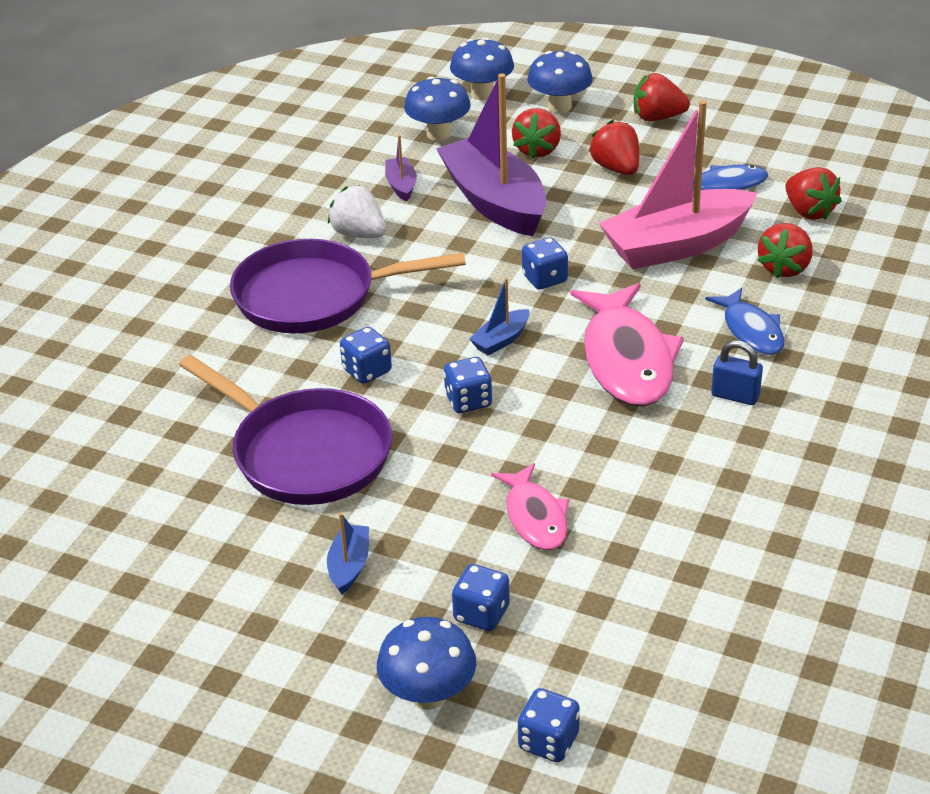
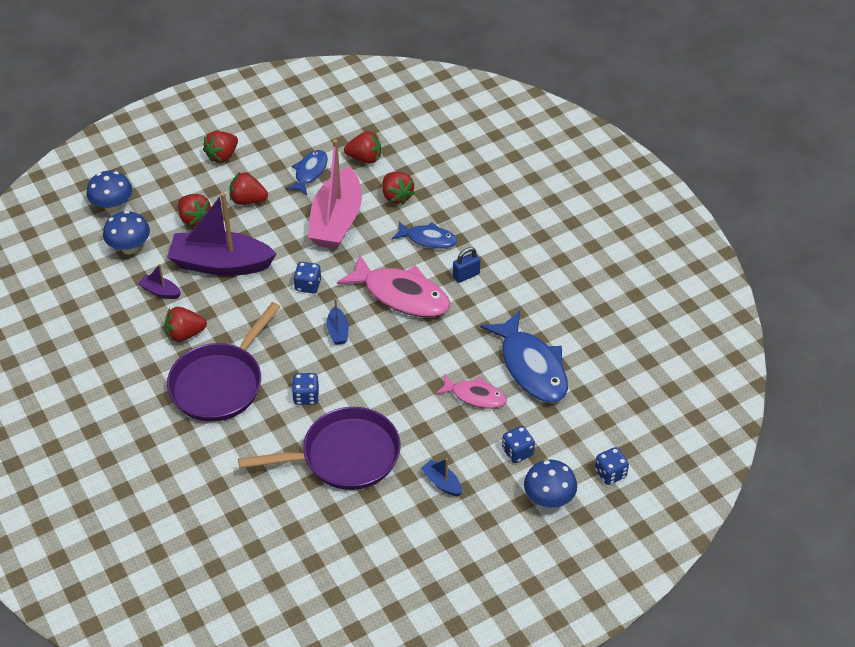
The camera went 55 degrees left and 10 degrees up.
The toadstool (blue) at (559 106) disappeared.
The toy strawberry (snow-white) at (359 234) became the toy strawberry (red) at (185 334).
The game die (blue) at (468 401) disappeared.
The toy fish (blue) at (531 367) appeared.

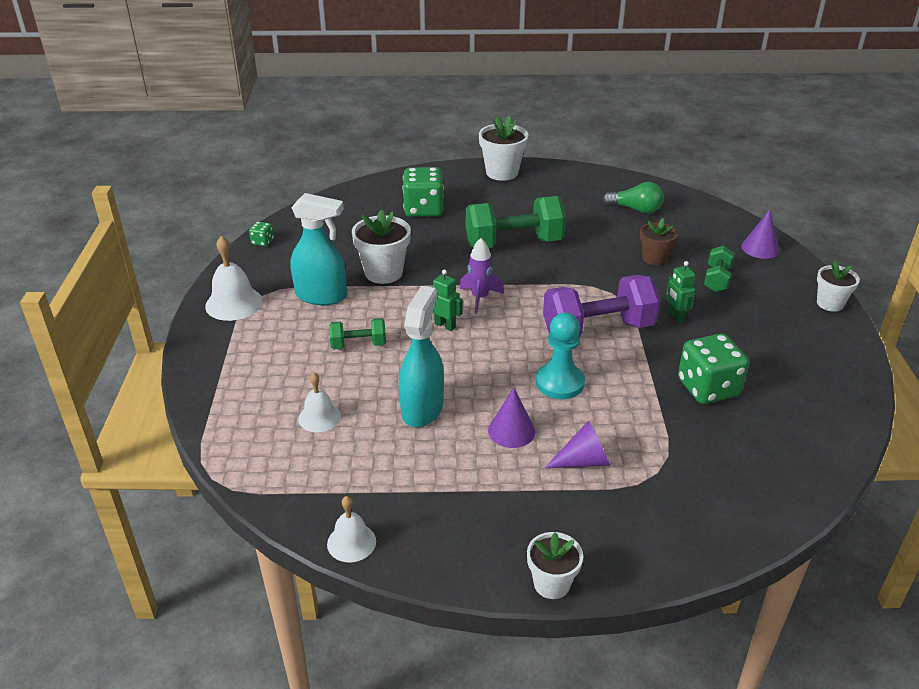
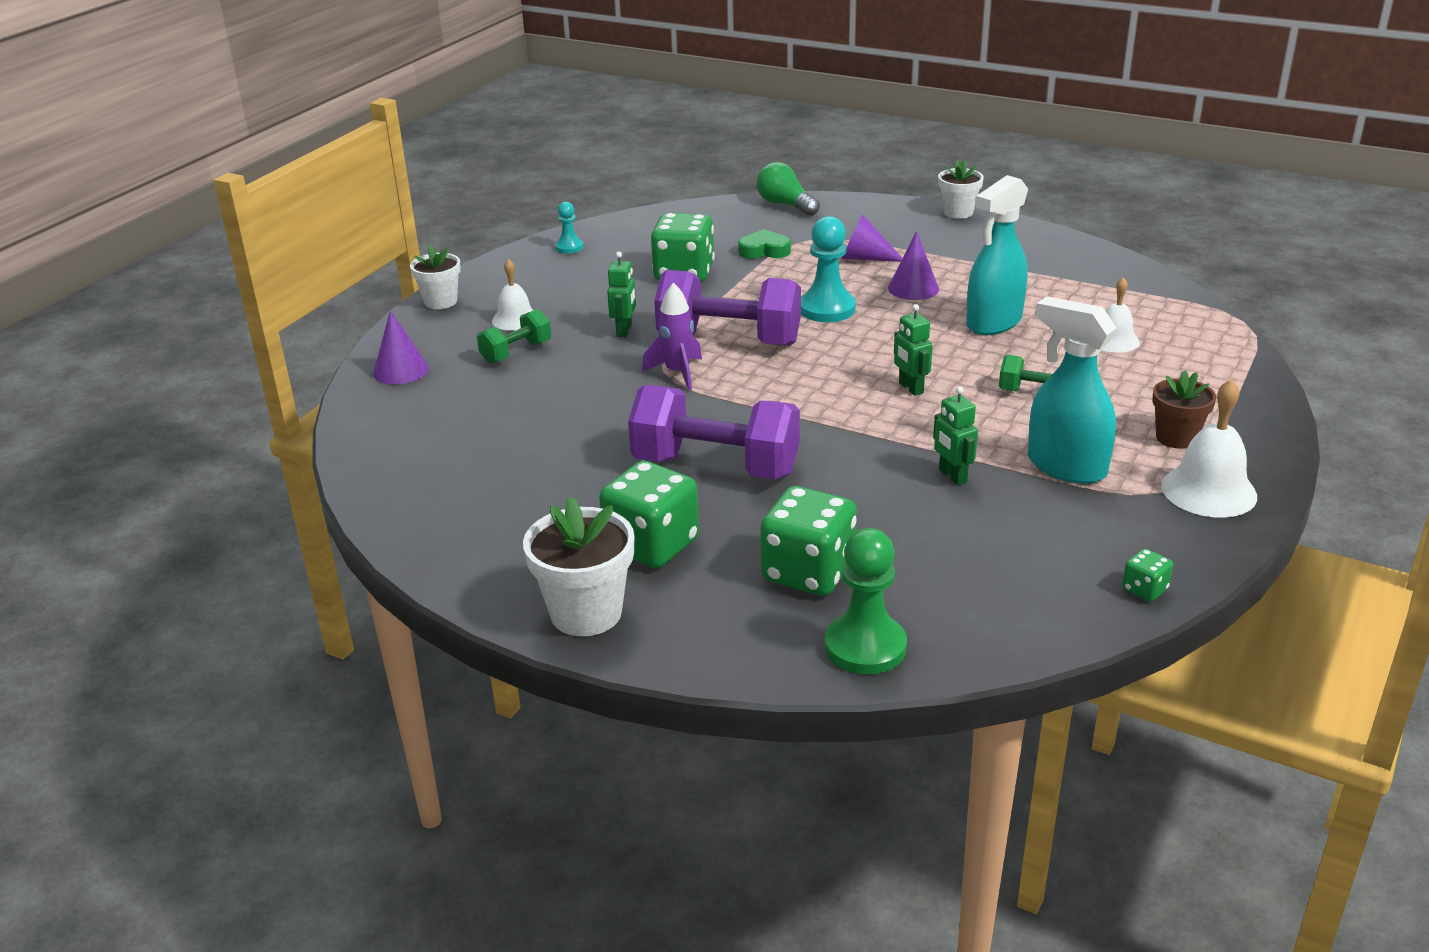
The camera went 150 degrees left and 5 degrees down.
The bulb (green) moved from (635 209) to (785 205).
The dumbbell (green) at (514 243) became the dumbbell (violet) at (715 467).
The potted plant (snow-white) at (383 272) was replaced by the robot figure (green) at (952 476).
The potted plant (russet) moved from (654 258) to (1176 438).
The rocket (violet) moved from (480 298) to (677 373).
The hand bell (snow-white) moved from (351 542) to (515 319).
The pawn (teal) at (569 247) appeared.
The love heart (green) at (764 250) appeared.
The game die (green) at (651 545) appeared.
The pawn (green) at (865 647) appeared.

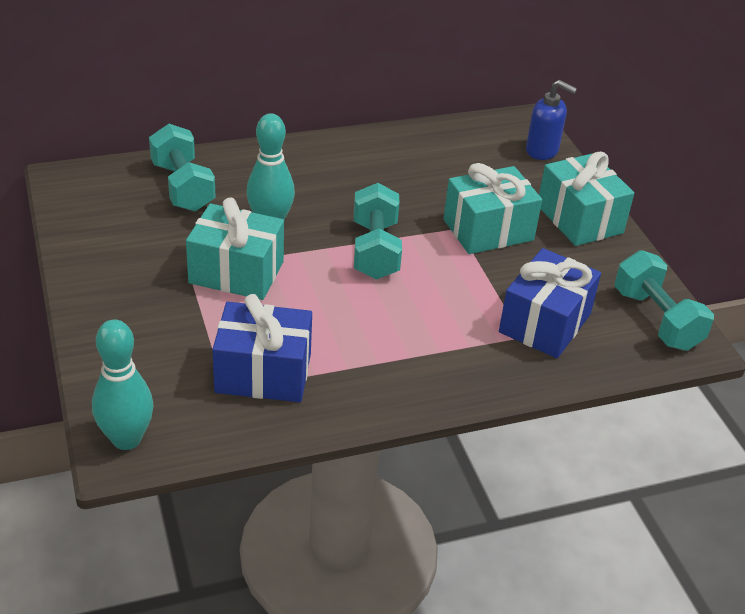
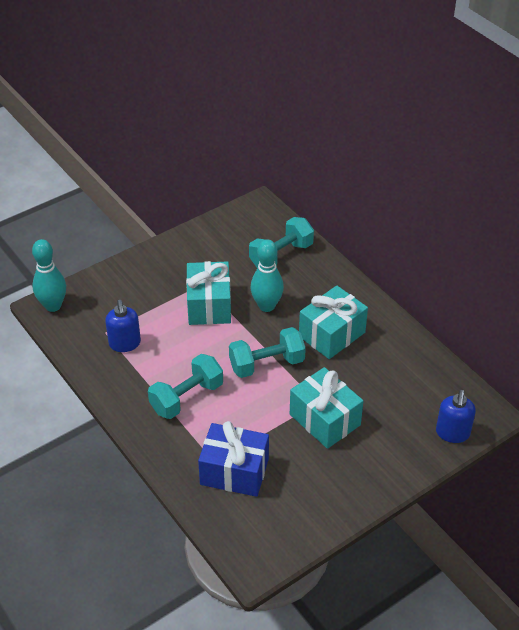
The camera went 75 degrees right and 5 degrees up.
The present (teal) moved from (579 219) to (332 334).
The dumbbell (teal) moved from (656 319) to (186 397).
The present (blue) at (263 373) was replaced by the soap pump (blue) at (125 344).

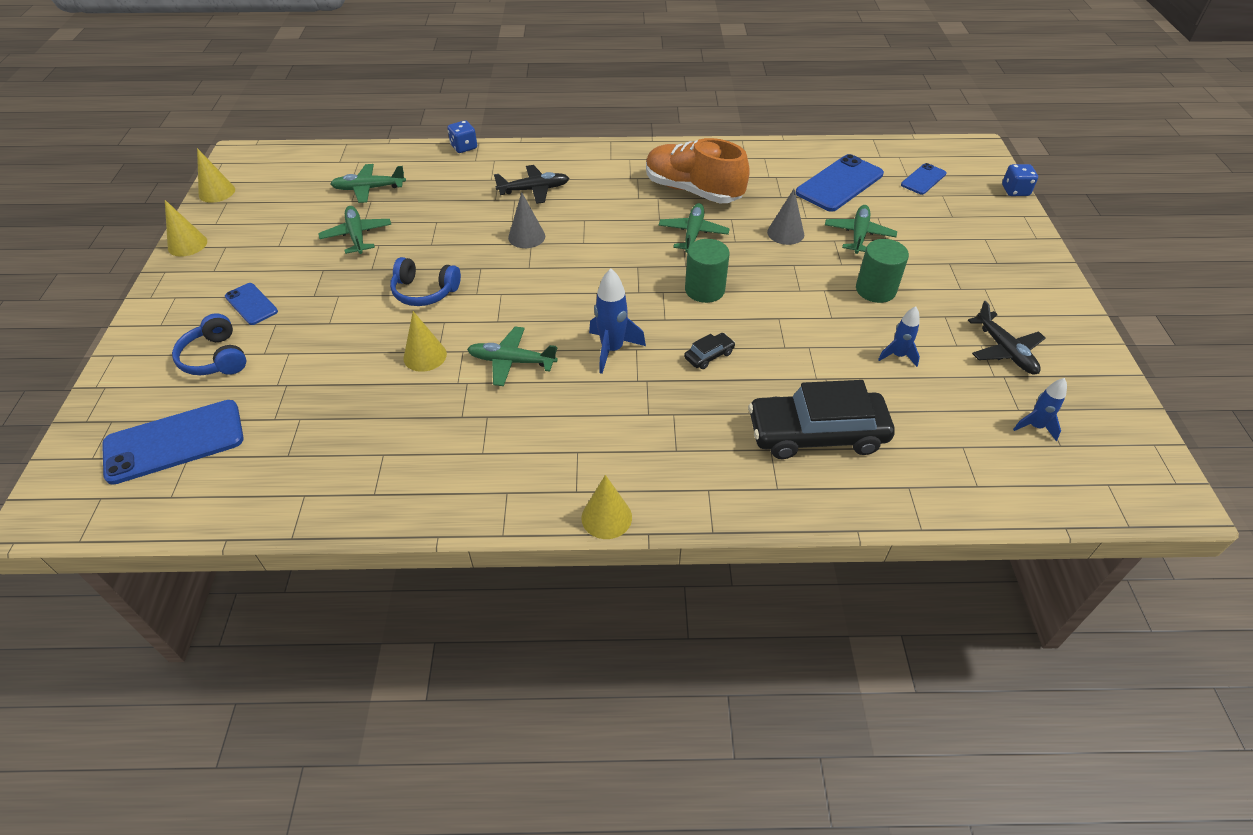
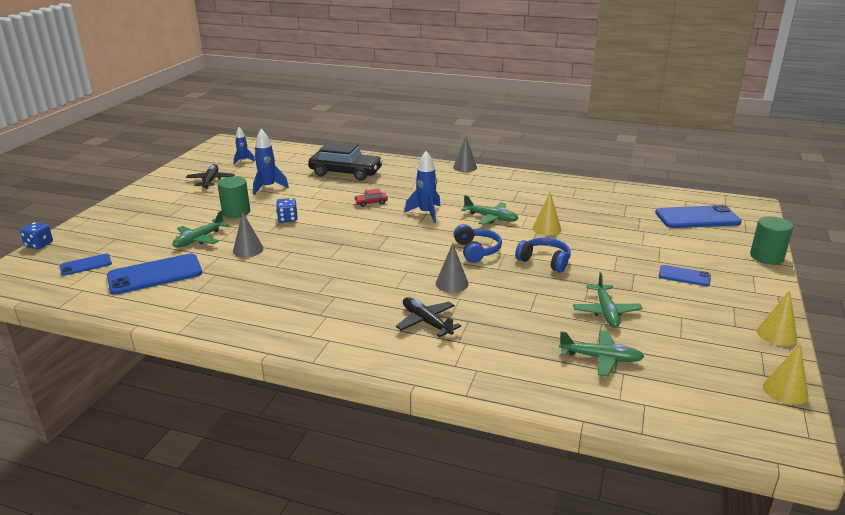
The camera went 160 degrees left and 20 degrees down.
The game die (blue) moved from (464 147) to (288 219).
The sneaker (orange) at (693 191) disappeared.
The plane (jet-black) at (534 190) turned 45 degrees clockwise.
The plane (green) at (693 234) disappeared.
The cylinder (green) moved from (704 290) to (766 257).
The phone (blue) at (251 304) turned 45 degrees counterclockwise.
The rocket (blue) at (897 356) changed to 1.58 times the size.
The over-ear headphones (blue) moved from (215 358) to (476 251).
The automobile (jet-black) at (709 355) became the automobile (red) at (371 203).
The cone (bright yellow) at (606 517) became the cone (grey) at (465 167).

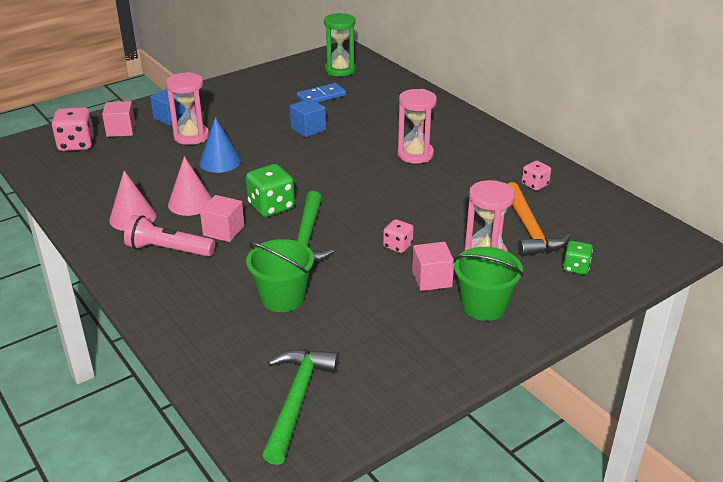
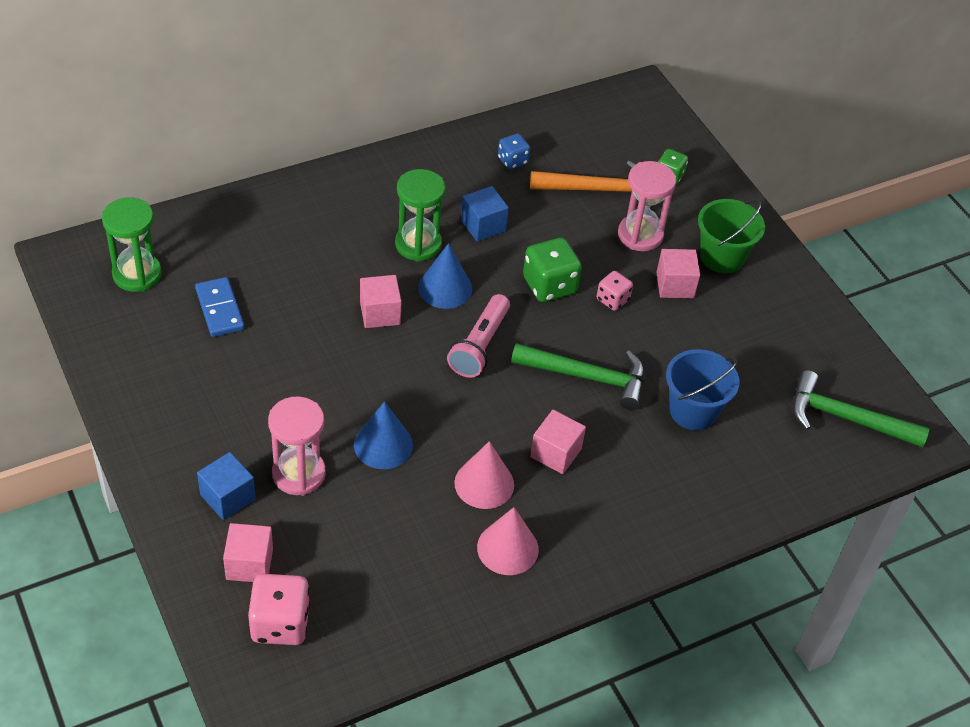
The camera went 85 degrees left and 15 degrees up.
The hourglass (pink) at (415 154) became the hourglass (green) at (418 244).
The cube (blue) moved from (308 129) to (483 225).
The game die (pink) at (535 185) became the game die (blue) at (512 161).
The game die (green) moved from (271 207) to (549 285).
The pocket torch (pink) moved from (168 250) to (480 346).
The pail (green) at (282 298) became the pail (blue) at (693 411).
The cone (blue) at (445 288) appeared.
The cube (pink) at (380 313) appeared.

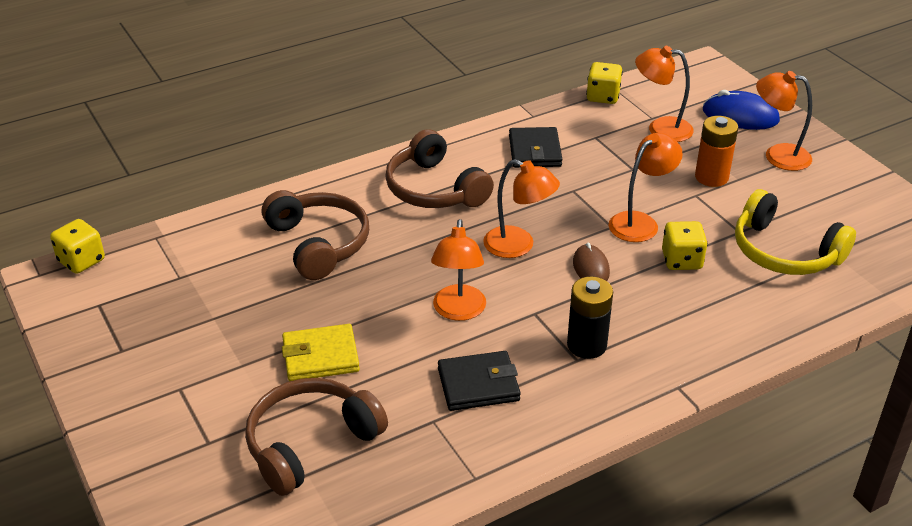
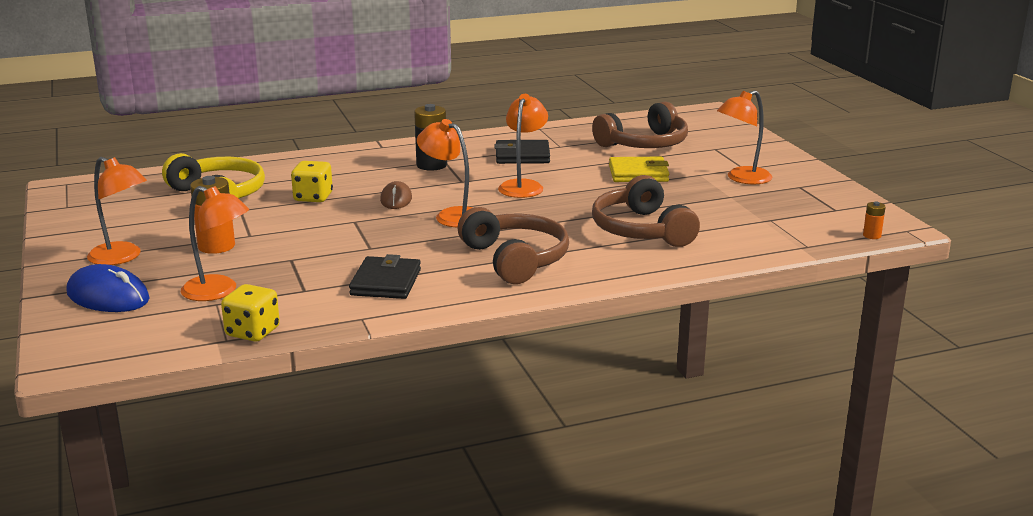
The camera went 170 degrees left and 15 degrees down.
The reading lamp (orange) moved from (640 222) to (742 178).
The game die (bright yellow) at (81 261) was replaced by the power cell (orange) at (872 235).

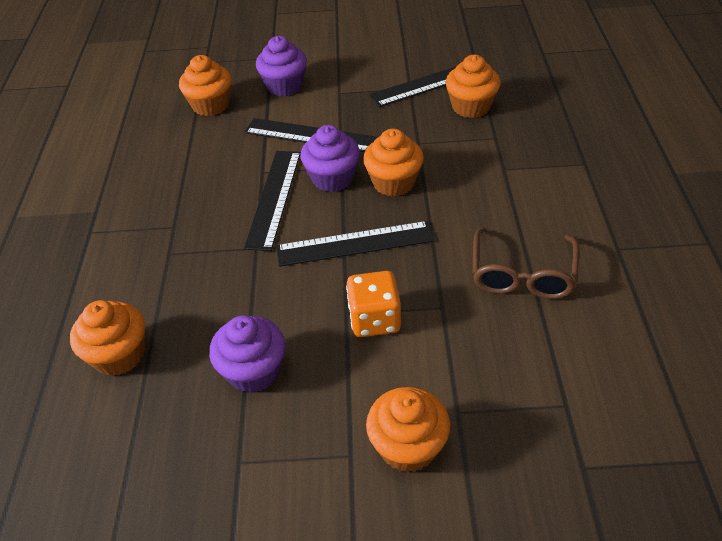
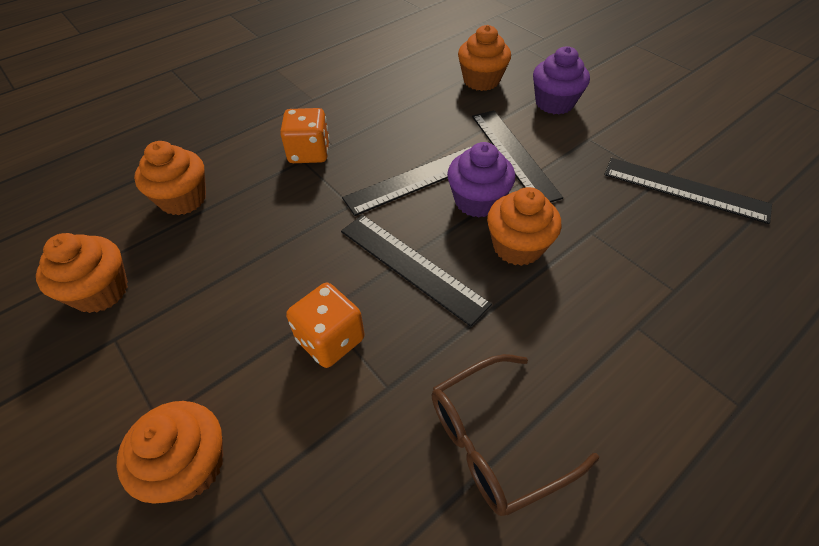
The camera went 50 degrees right and 5 degrees up.
The muffin (orange) moved from (471 107) to (101 291).
The muffin (violet) at (254 371) disappeared.
The game die (orange) at (309 153) appeared.

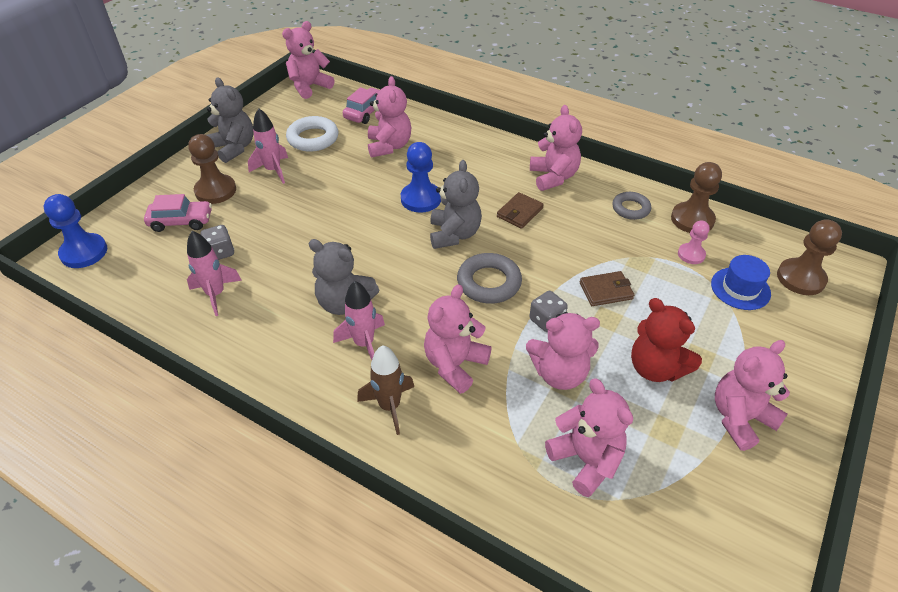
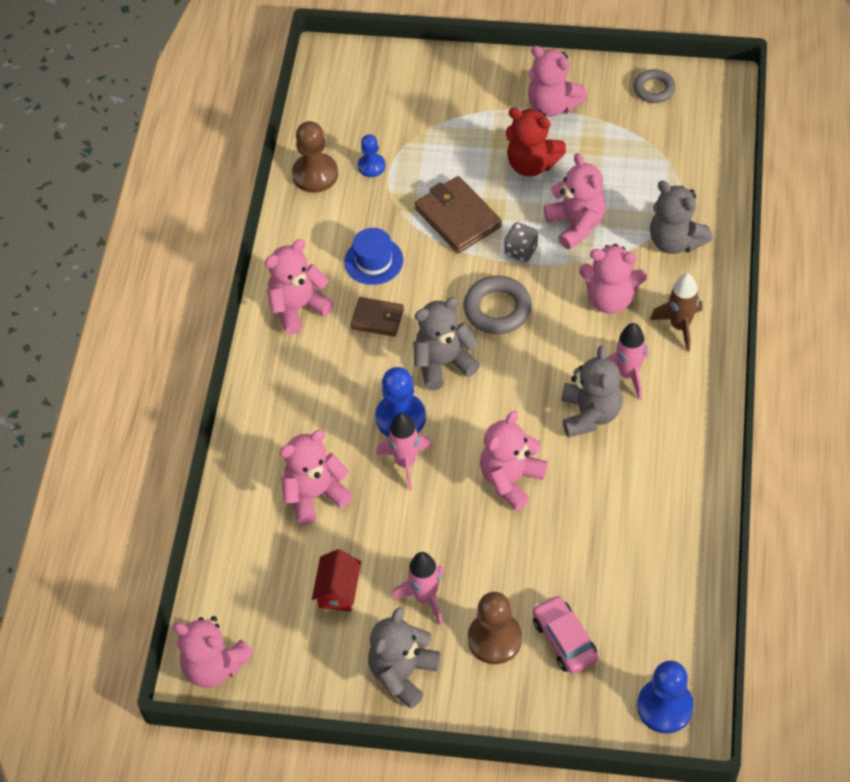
The camera went 110 degrees left and 10 degrees up.
The automobile (pink) at (366 112) disappeared.
The torus (snow-white) at (313 138) was replaced by the house (red) at (338 590).
The torus (grey) moved from (630 209) to (654 89).
The pawn (russet) at (800 278) disappeared.
The pawn (pink) at (691 254) became the pawn (blue) at (371 166).
The game die (grey) at (220 252) disappeared.
The rocket (pink) moved from (216 294) to (406 462).
The hat (blue) moved from (740 288) to (374 261).
The card wallet (russet) at (606 291) changed to 1.62 times the size.
The stuffed bear (red) at (655 368) turned 90 degrees clockwise.
The stuffed bear (pink) moved from (586 460) to (511 479).
The stuffed bear (grey) at (675 241) appeared.

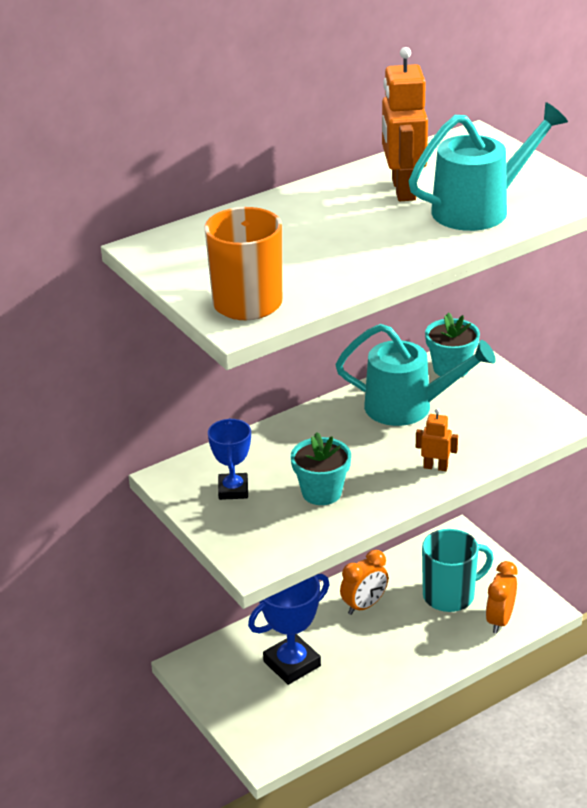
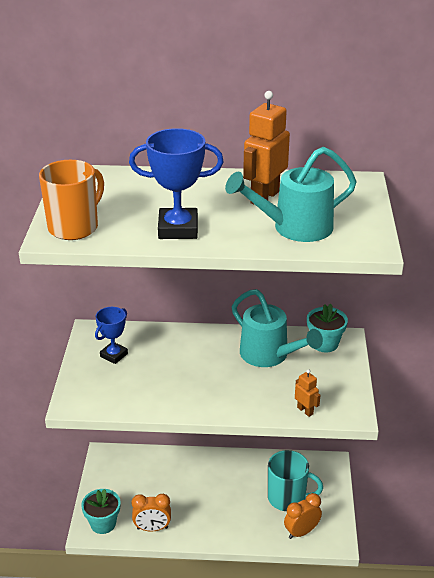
The camera went 35 degrees right and 0 degrees up.
The watering pot (teal) at (481 208) turned 150 degrees clockwise.
The robot figure (orange) moved from (435 467) to (305 410).
The potted plant (teal) moved from (321 492) to (103 523).
The alarm clock (orange) moved from (364 606) to (152 528).
The award cup (blue) moved from (292 664) to (178 229).

